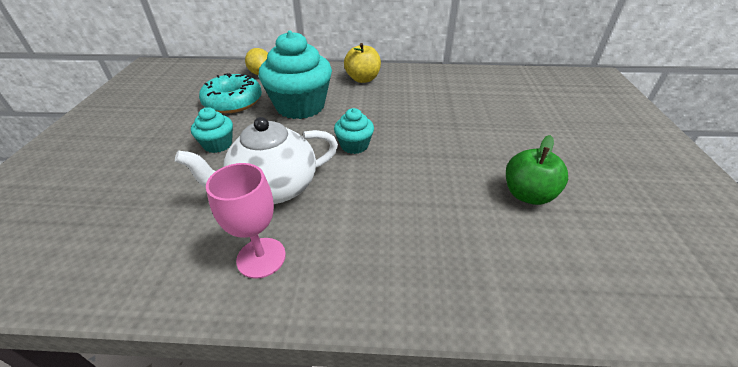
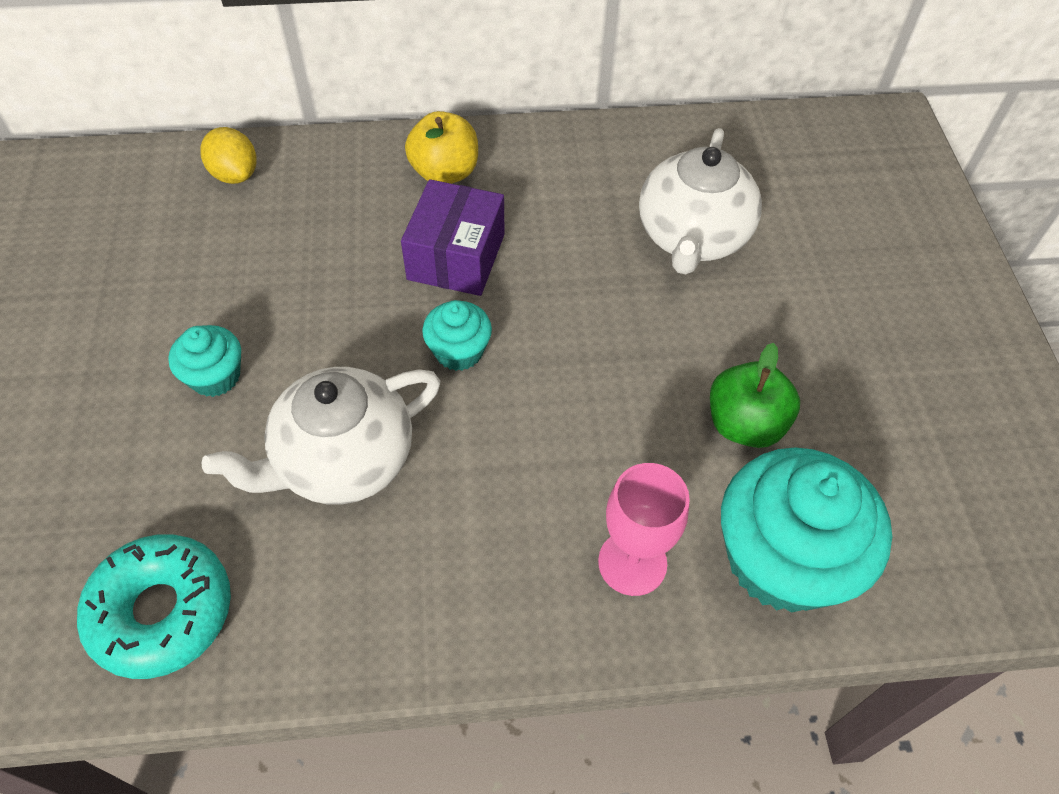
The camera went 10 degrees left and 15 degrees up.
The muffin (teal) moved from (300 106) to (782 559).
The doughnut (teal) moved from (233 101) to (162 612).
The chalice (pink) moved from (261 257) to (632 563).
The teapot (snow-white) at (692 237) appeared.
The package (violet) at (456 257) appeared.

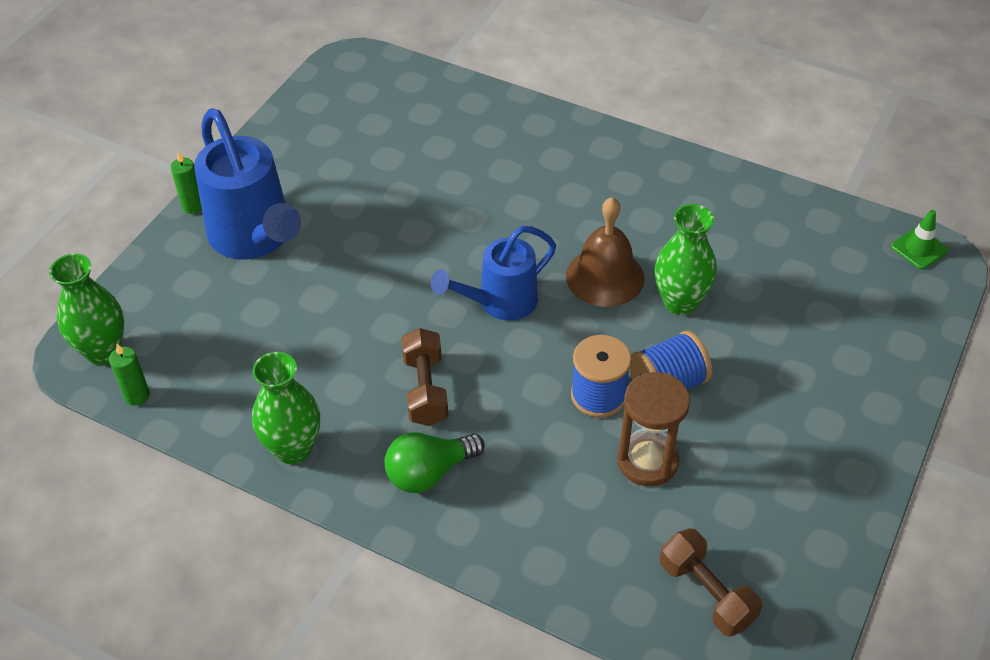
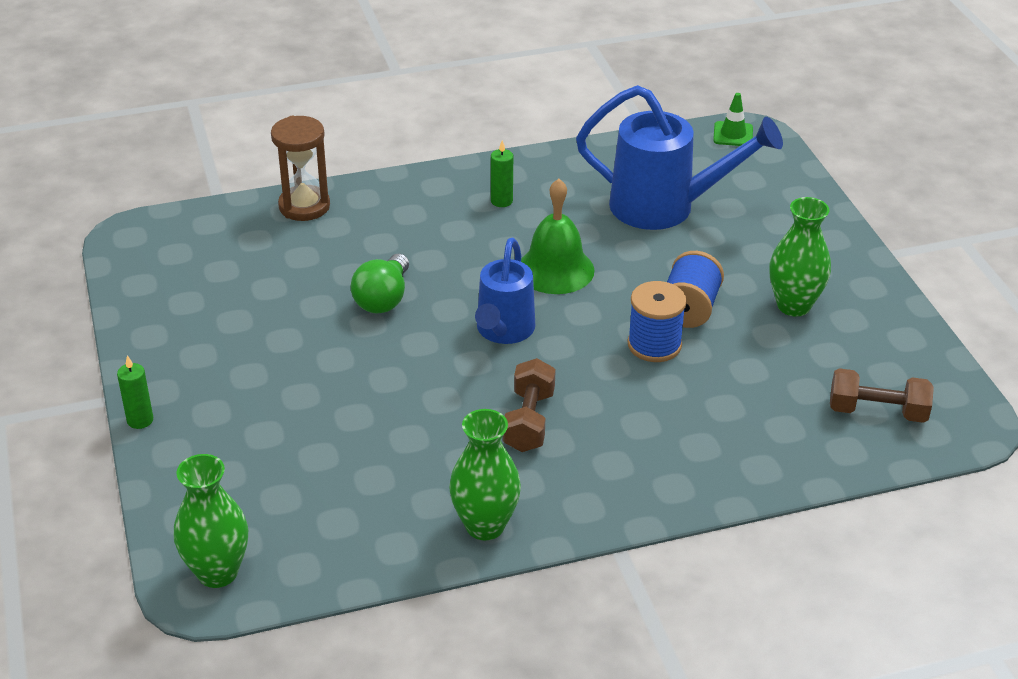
The camera went 45 degrees left and 10 degrees down.
The watering pot (blue) moved from (255 238) to (664 207).
The hand bell (russet) at (605 277) became the hand bell (green) at (555 269).
The flower vase (green) moved from (680 302) to (793 305).
The dumbbell (russet) at (425 389) turned 60 degrees clockwise.
The wax candle (green) moved from (137 395) to (501 201).
The hourglass (russet) moved from (647 461) to (304 206).
The bulb (green) moved from (429 472) to (383 299).

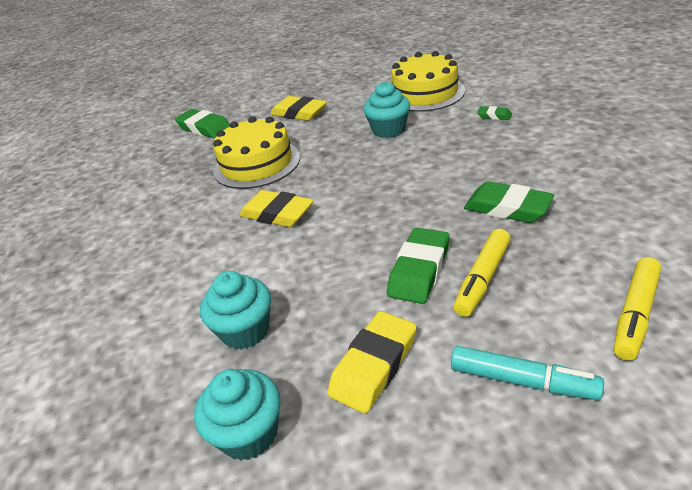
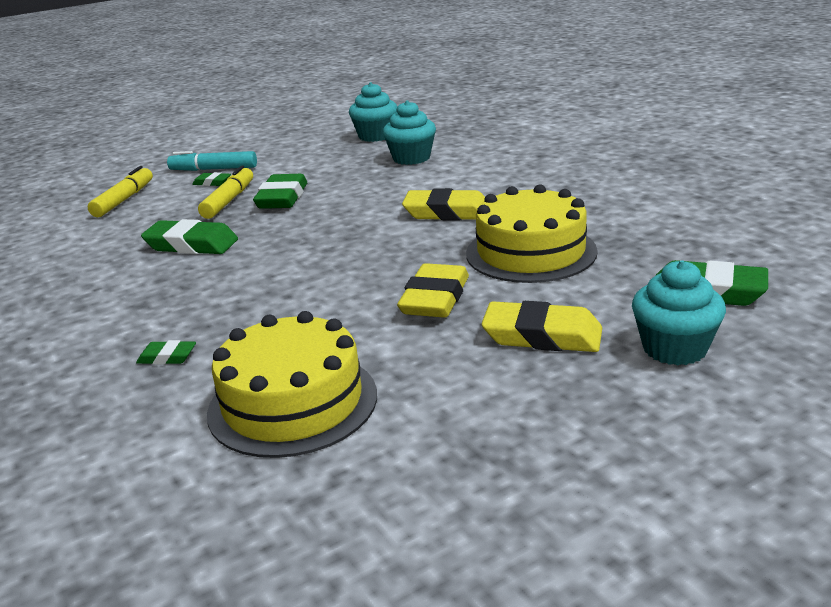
The camera went 160 degrees right and 10 degrees down.
The muffin (teal) moved from (388 130) to (674 348).
The gum eraser (bright yellow) moved from (374 366) to (435 299).
The gum eraser (green) at (212 183) appeared.

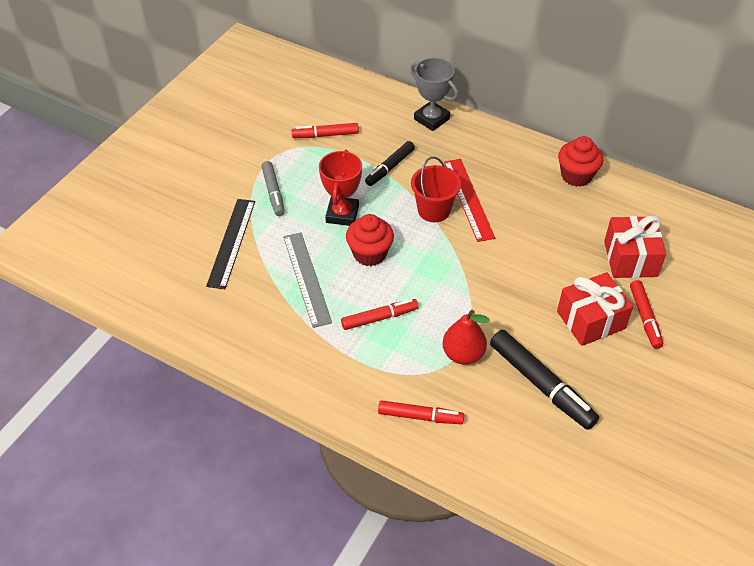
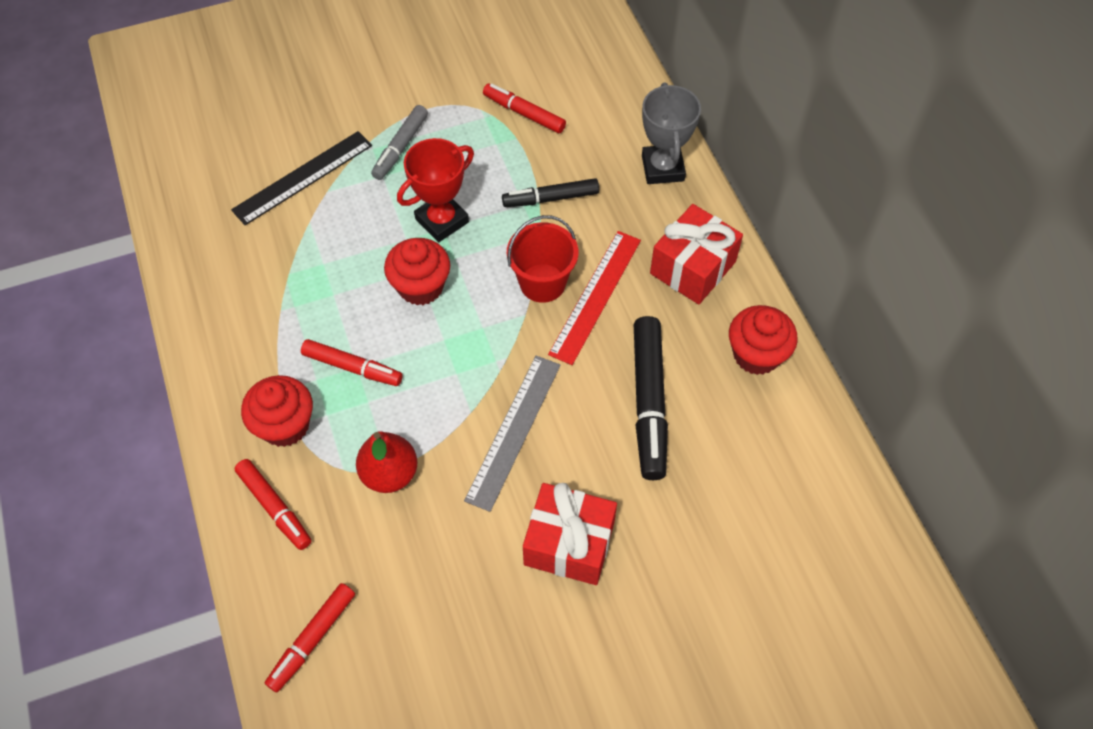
The camera went 40 degrees right and 10 degrees up.
The present (red) moved from (630 259) to (692 267).
The ruler (grey) moved from (307 278) to (514 431).
The marker pen (red) moved from (644 318) to (312 639).
The marker pen (jet-black) moved from (541 385) to (648 403).
The muffin (red) at (285 425) appeared.

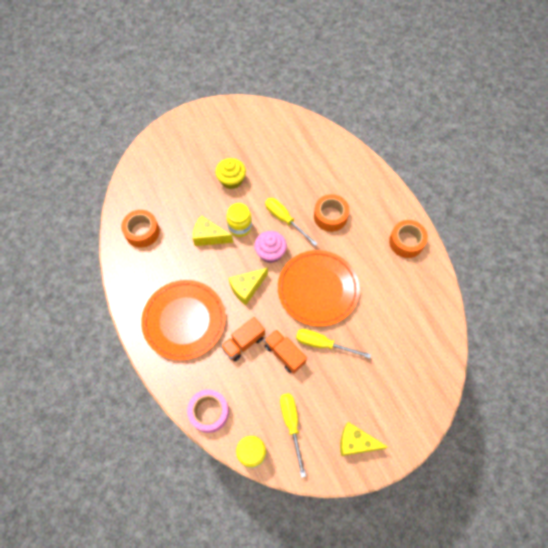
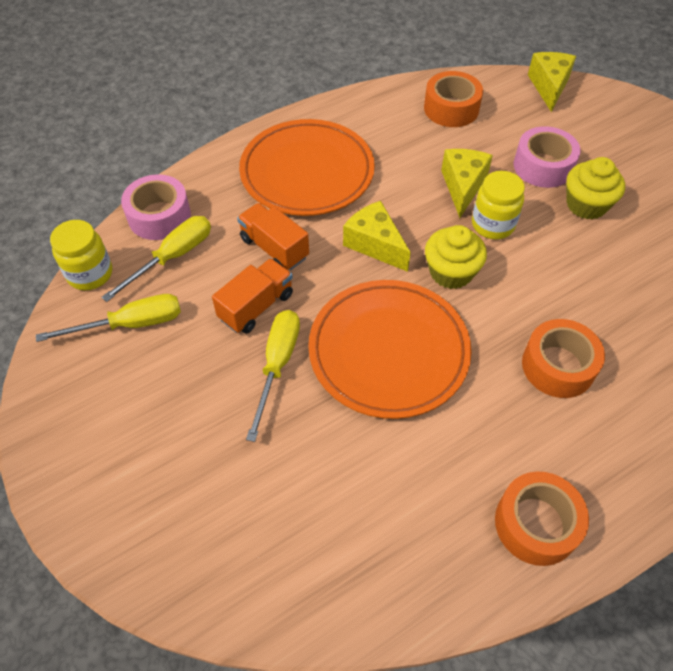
The camera went 85 degrees right and 10 degrees down.
The flat screwdriver (bright yellow) moved from (285 220) to (172 257).
The muffin (pink) at (270 253) became the muffin (bright yellow) at (451 272).
The piece of cheese (bright yellow) moved from (356 442) to (549 87).
The sticky tape (pink) at (543 166) appeared.

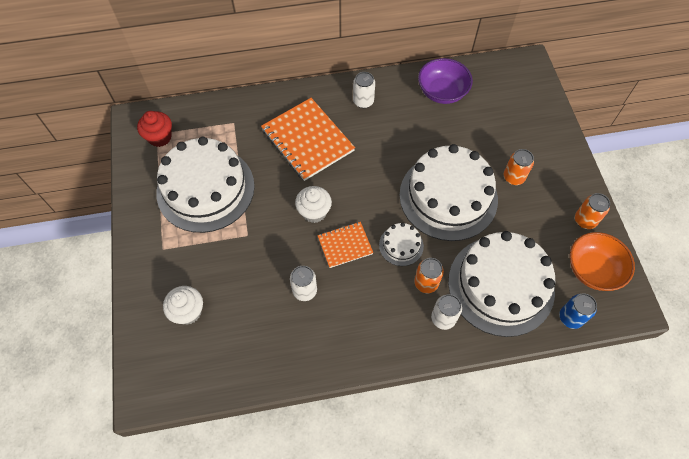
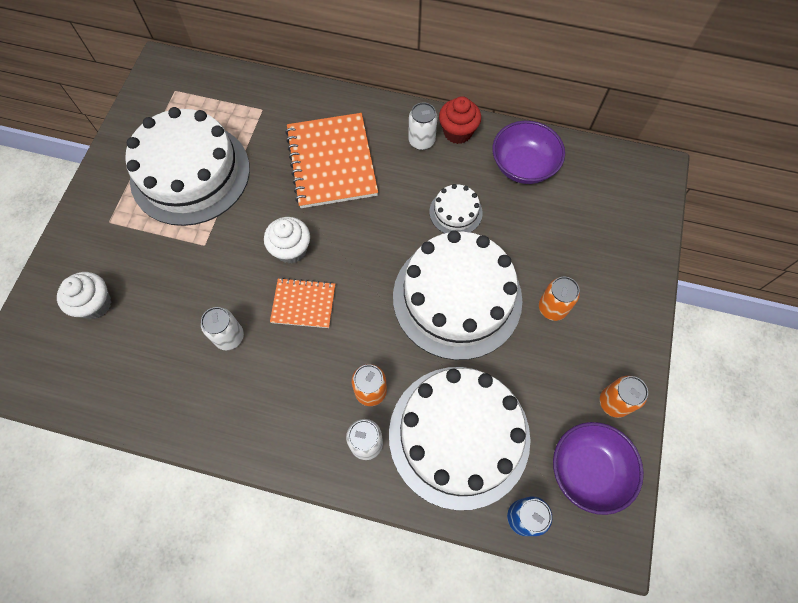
The camera went 25 degrees right and 5 degrees up.
The muffin (red) moved from (160 137) to (457 132).
The layer cake (snow-white) moved from (401 245) to (455 212).
The serving bowl (orange) at (593 270) became the serving bowl (violet) at (588 470).

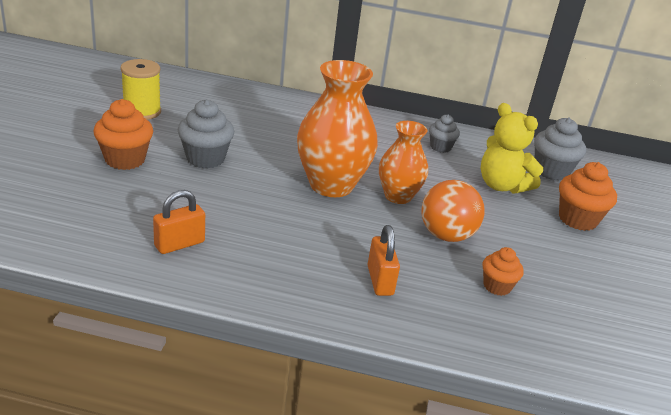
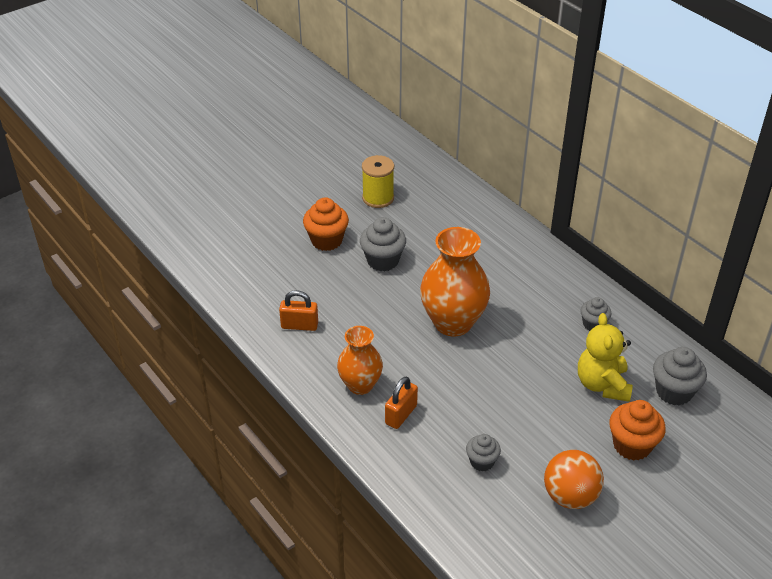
The camera went 45 degrees right and 10 degrees up.
The flower vase (orange) moved from (398 196) to (360 385).
The ball (orange) moved from (446 235) to (570 496).
The muffin (orange) at (497 286) became the muffin (grey) at (482 462).

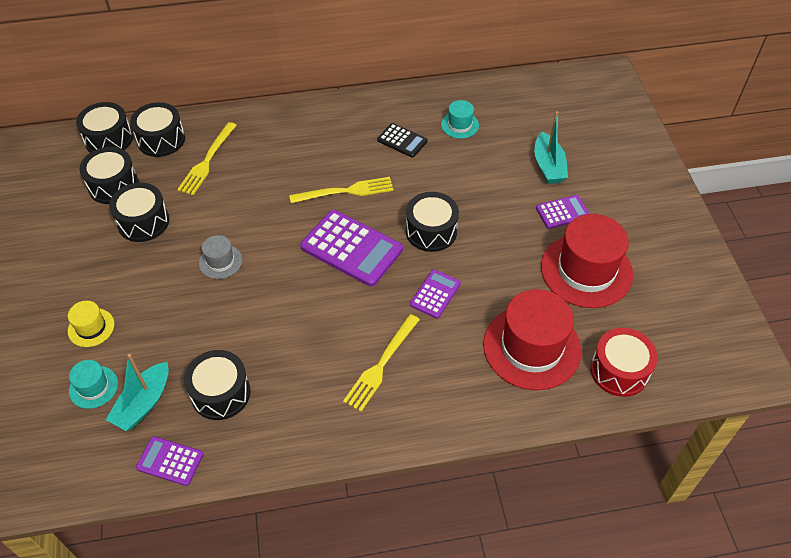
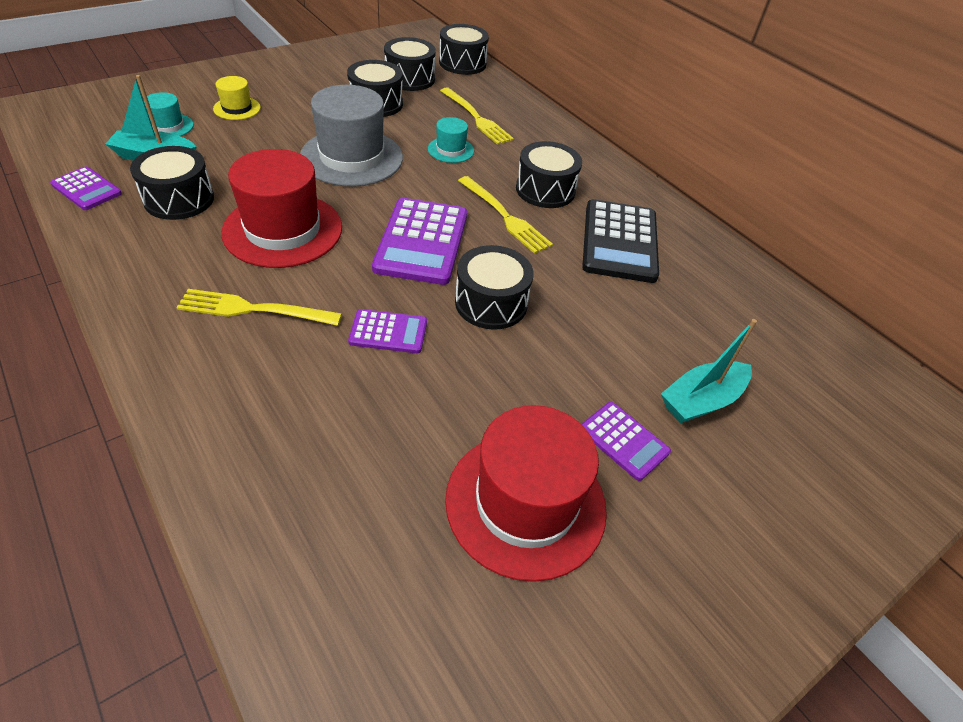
The camera went 60 degrees right and 5 degrees down.
The hat (teal) moved from (459 125) to (450 150).
The drum (jet-black) moved from (161 139) to (545 190).
The fork (bright yellow) at (207 161) turned 120 degrees counterclockwise.
The pocket calculator (jet-black) at (402 141) changed to 1.84 times the size.
The hat (grey) at (220 261) changed to 2.10 times the size.
The hat (red) moved from (531 347) to (283 230).
The drum (red) at (619 371) disappeared.
The pocket calculator (violet) at (170 461) turned 135 degrees clockwise.

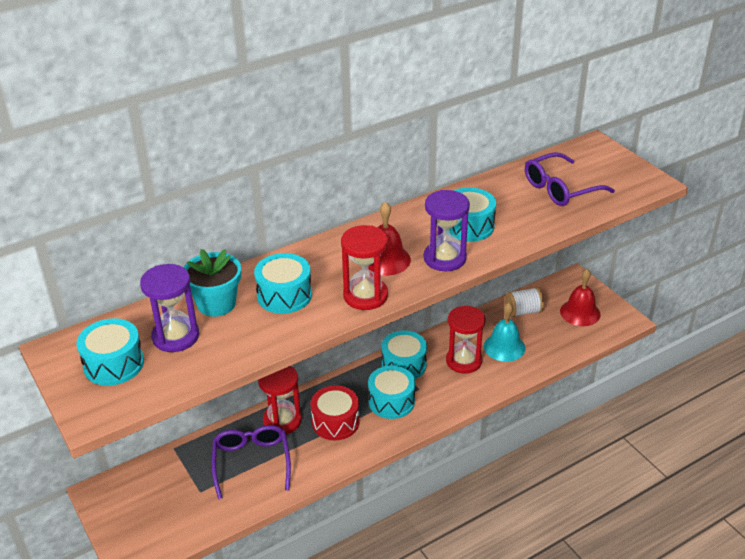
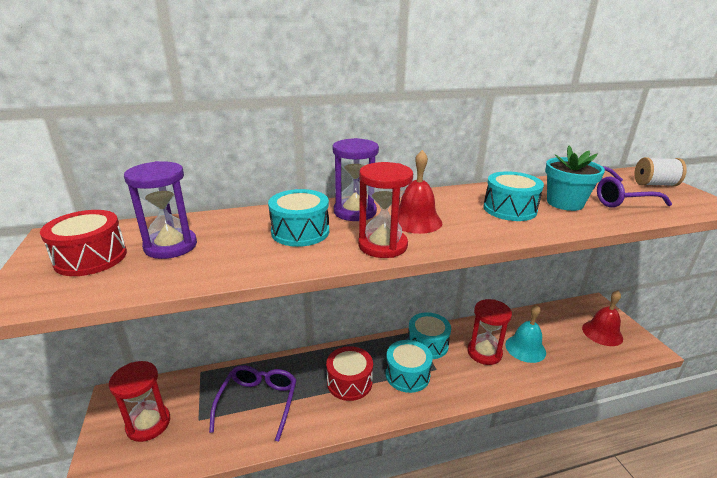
The camera went 15 degrees right and 10 degrees down.
The hourglass (violet) moved from (444 258) to (355 212).
The potted plant (teal) moved from (216 304) to (565 203).
The bobbin (snow-white) moved from (523 311) to (654 184).
The drum (teal) at (114 364) became the drum (red) at (91 258).
The hourglass (red) moved from (282 420) to (148 424).

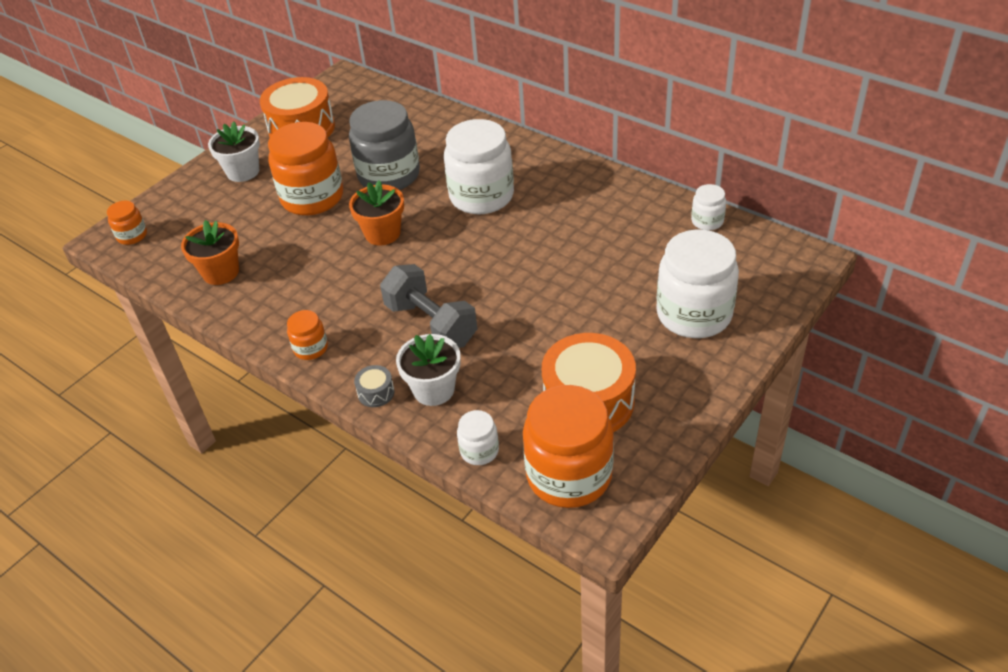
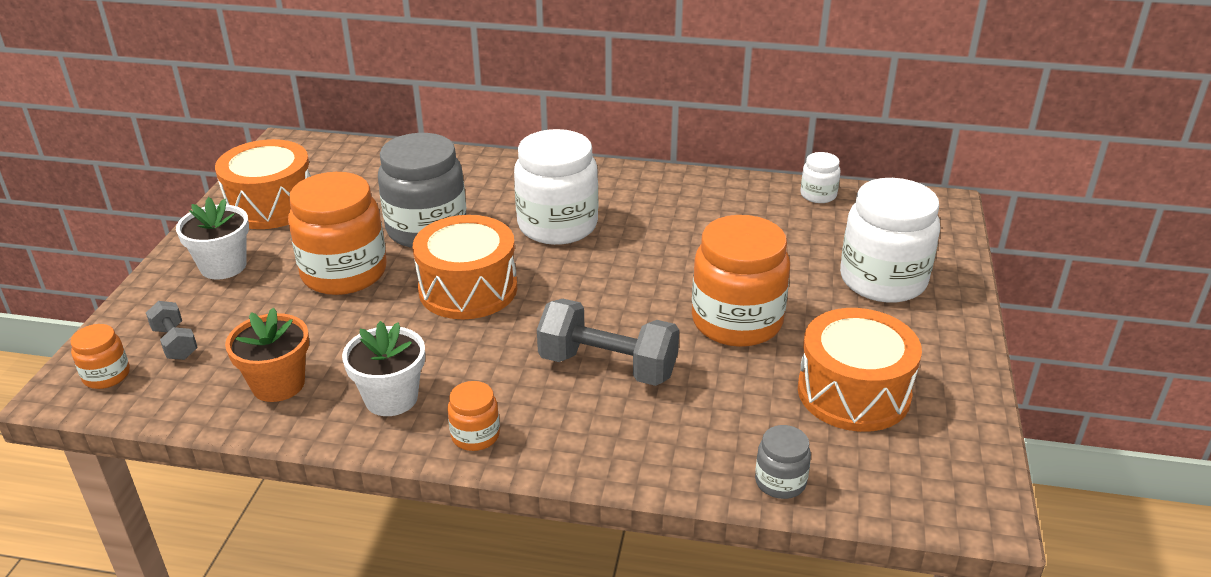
The camera went 30 degrees left and 10 degrees down.
The potted plant (orange) at (382 233) was replaced by the drum (orange) at (468 289).
The potted plant (snow-white) moved from (433 389) to (391 398).
The drum (grey) at (376 393) disappeared.
The jam jar (orange) moved from (569 475) to (737 321).
The jam jar (snow-white) at (479 451) became the jam jar (grey) at (780 482).
The dumbbell (grey) at (175 343) appeared.

